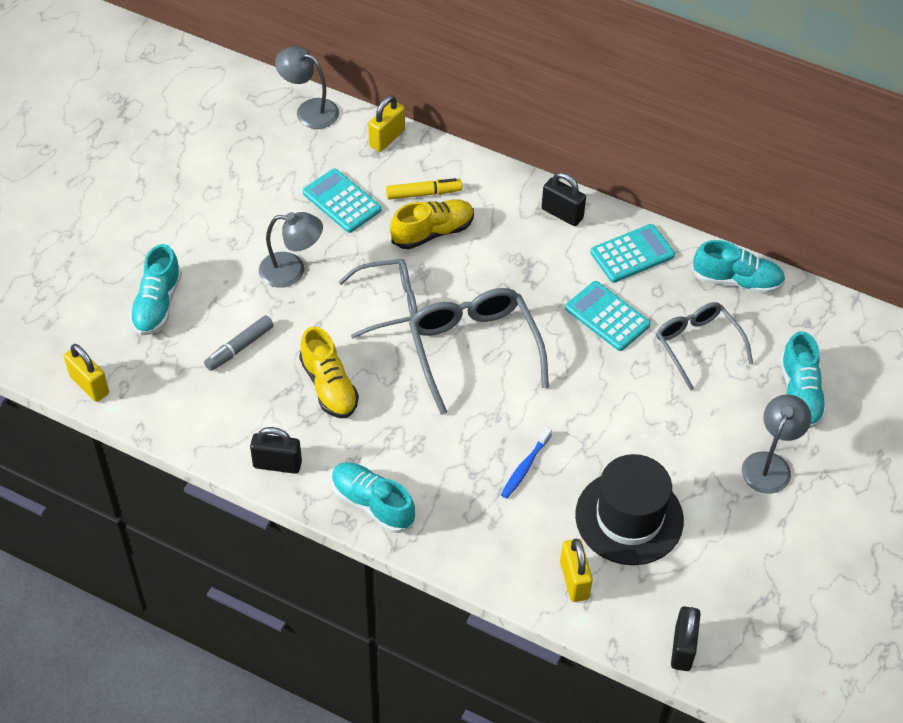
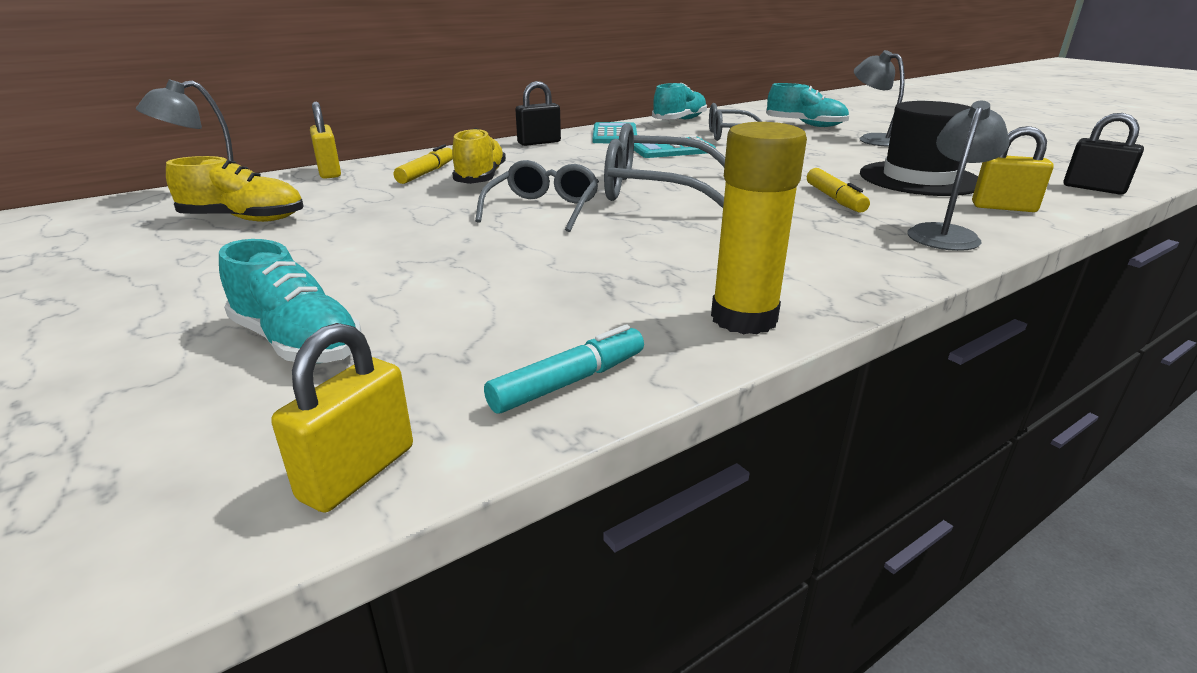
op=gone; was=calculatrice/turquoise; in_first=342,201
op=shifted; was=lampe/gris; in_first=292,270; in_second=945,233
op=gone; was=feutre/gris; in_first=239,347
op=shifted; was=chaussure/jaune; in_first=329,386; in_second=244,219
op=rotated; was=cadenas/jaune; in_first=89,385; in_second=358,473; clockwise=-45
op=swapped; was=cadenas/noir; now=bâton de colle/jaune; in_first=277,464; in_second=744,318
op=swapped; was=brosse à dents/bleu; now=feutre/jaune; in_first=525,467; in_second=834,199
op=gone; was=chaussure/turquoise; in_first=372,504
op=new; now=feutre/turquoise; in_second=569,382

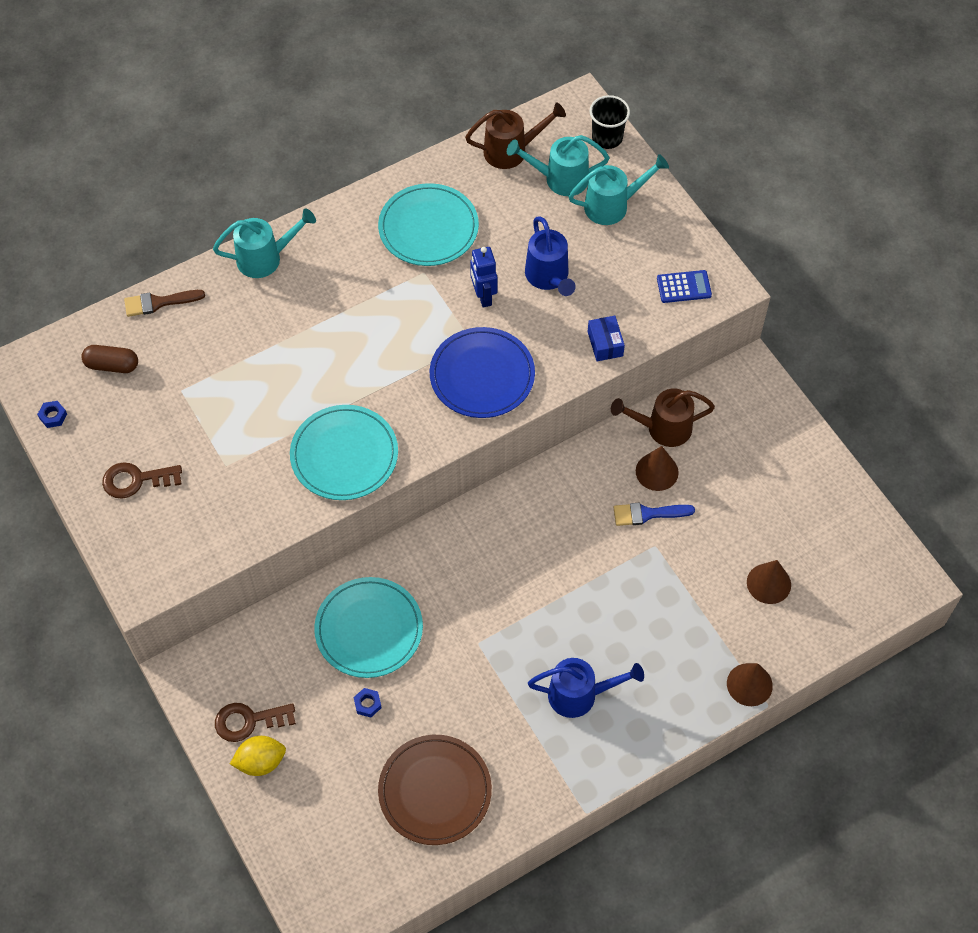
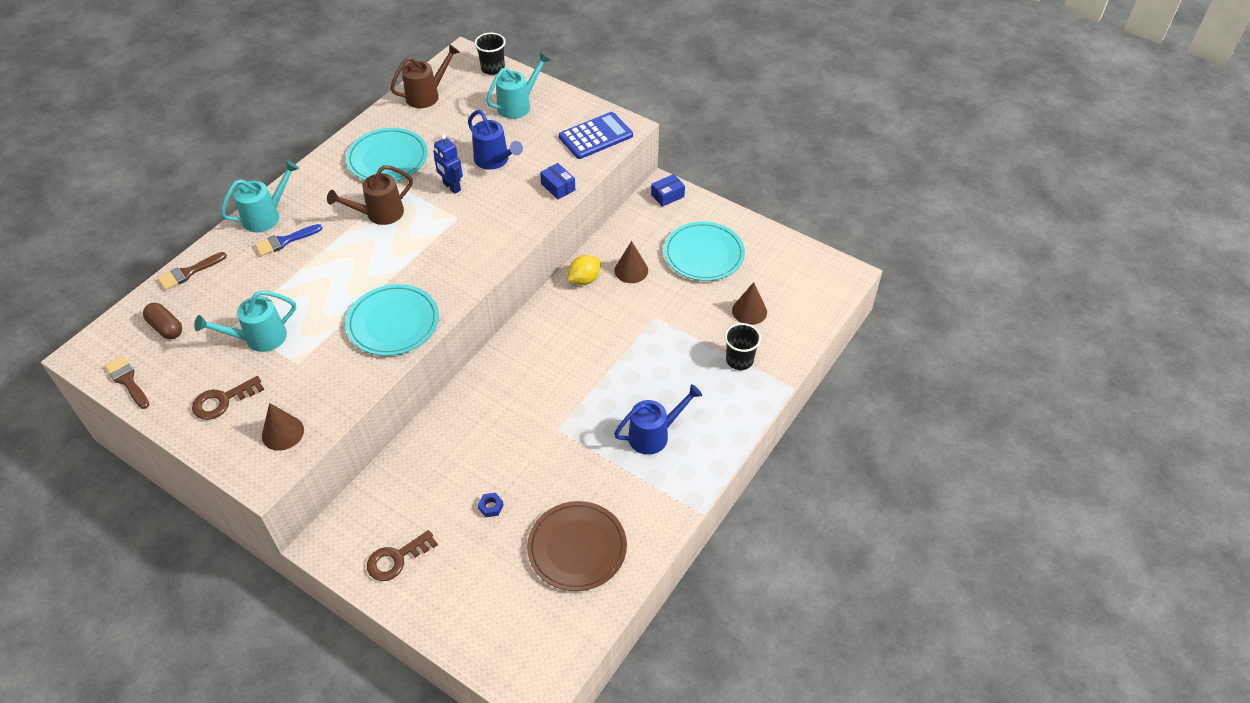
op=shifted; was=arrosoir/turquoise; in_first=559,179; in_second=259,338
op=scaled; was=calculatrice/bleu; in_first=684,287; in_second=595,136; ratio=1.66
op=gone; was=assiette/bleu; in_first=482,375
op=rotated; was=gélule/marron; in_first=112,365; in_second=166,327; clockwise=60
op=shifted; was=arrosoir/marron; in_first=662,428; in_second=379,214
op=swapped; was=écrou/bleu; now=pinceau/marron; in_first=53,416; in_second=127,381
op=shifted; was=pinceau/bleu; in_first=647,514; in_second=284,241
op=shifted; was=assiette/turquoise; in_first=369,629; in_second=703,254
op=shifted; was=cône/marron; in_first=749,684; in_second=283,433
op=shifted; was=citron/jaune; in_first=260,762; in_second=584,279
op=new; now=boîte/bleu; in_second=667,196
op=new; now=gobelet/noir; in_second=739,360

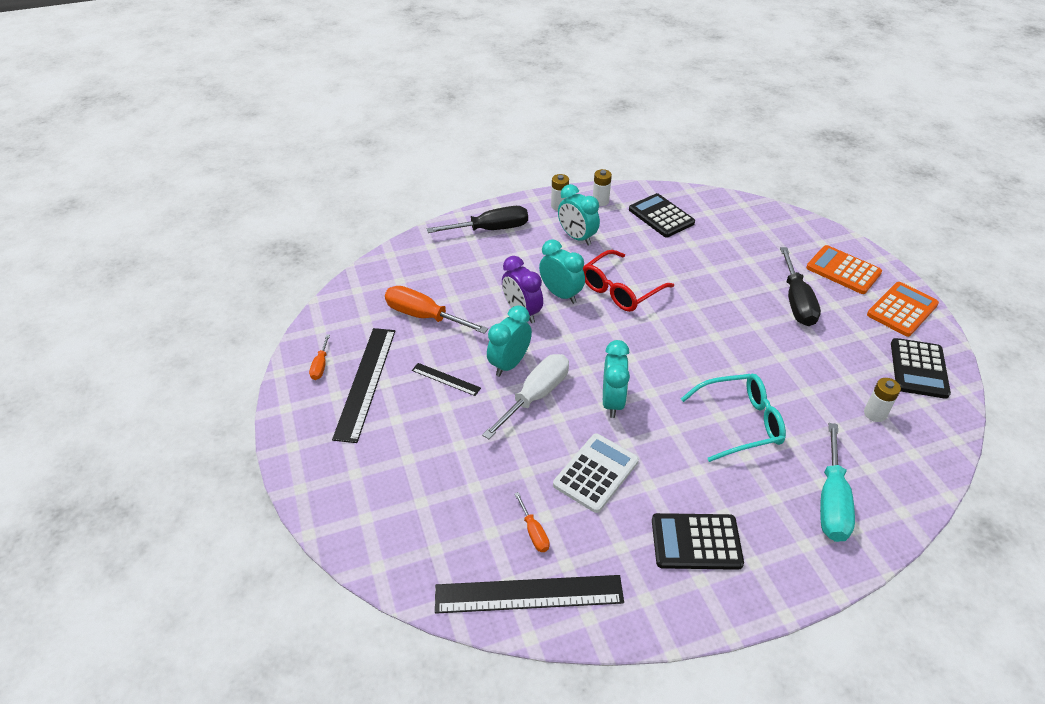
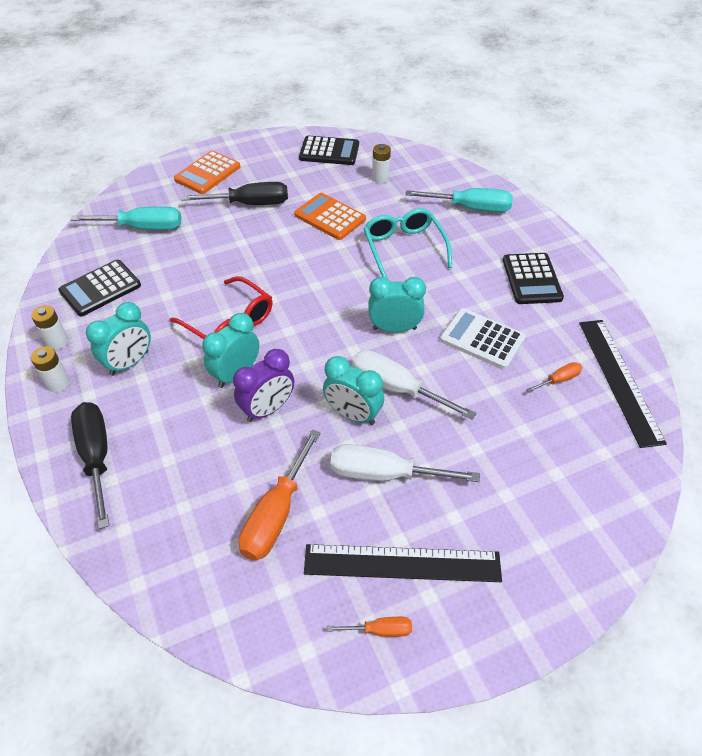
op=shifted; was=calculatrice/orange; in_first=902,310; in_second=330,217
op=swapped; was=règle/noir; now=tournevis/blanc; in_first=446,379; in_second=384,474
op=new; now=tournevis/turquoise; in_second=143,228

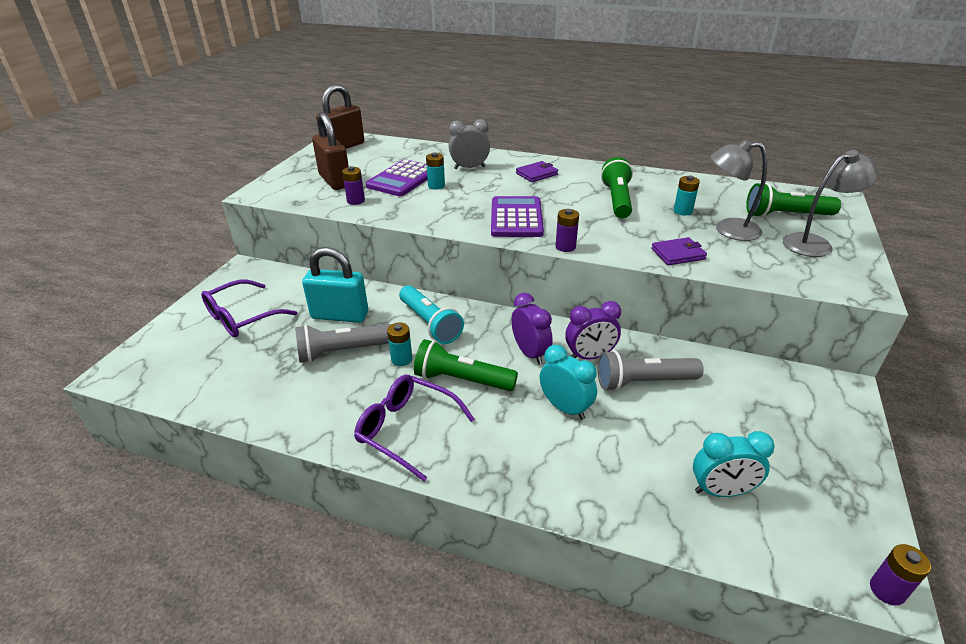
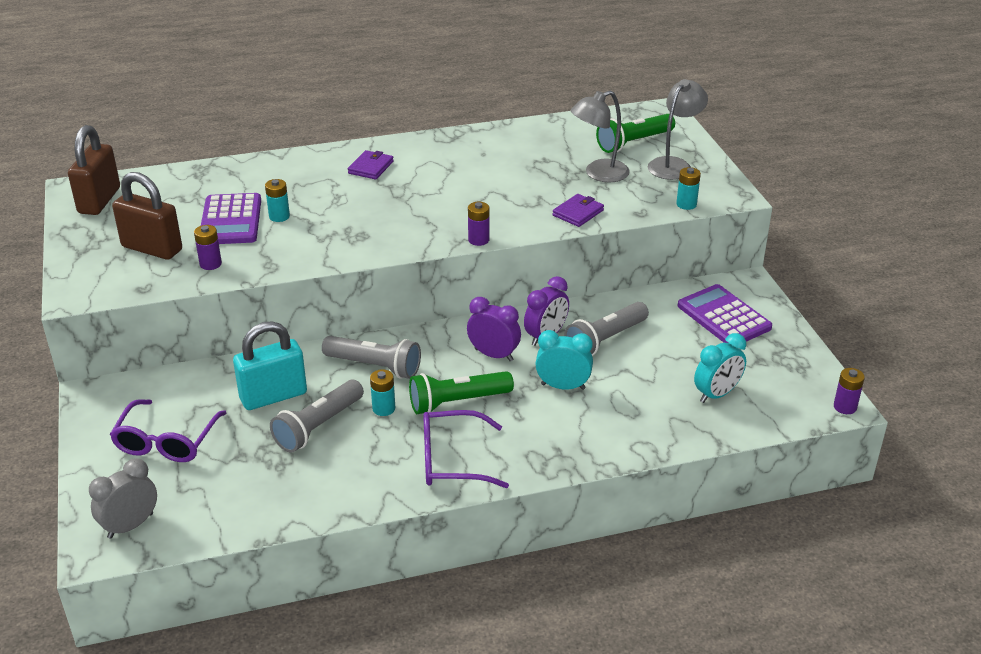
op=shifted; was=réveil/gris; in_first=469,168; in_second=130,526
op=gone; was=lampe de poche/vert; in_first=617,200
op=shifted; was=pile/turquoise; in_first=682,211; in_second=686,204
op=shifted; was=calculatrice/violet; in_first=516,218; in_second=723,317
op=repainted; was=lampe de poche/turquoise; now=lampe de poche/gris; in_first=430,323; in_second=374,366

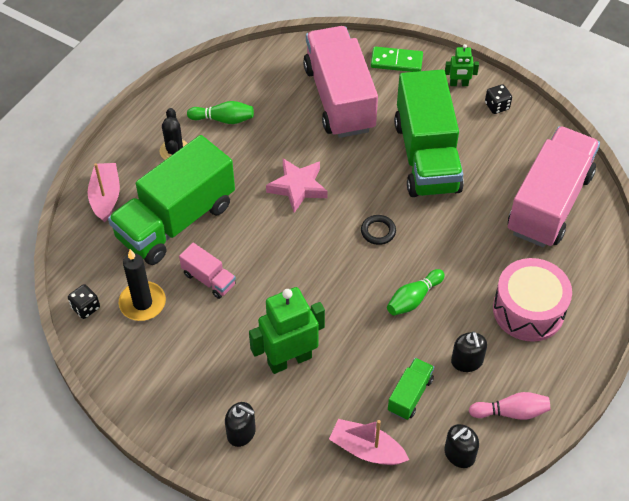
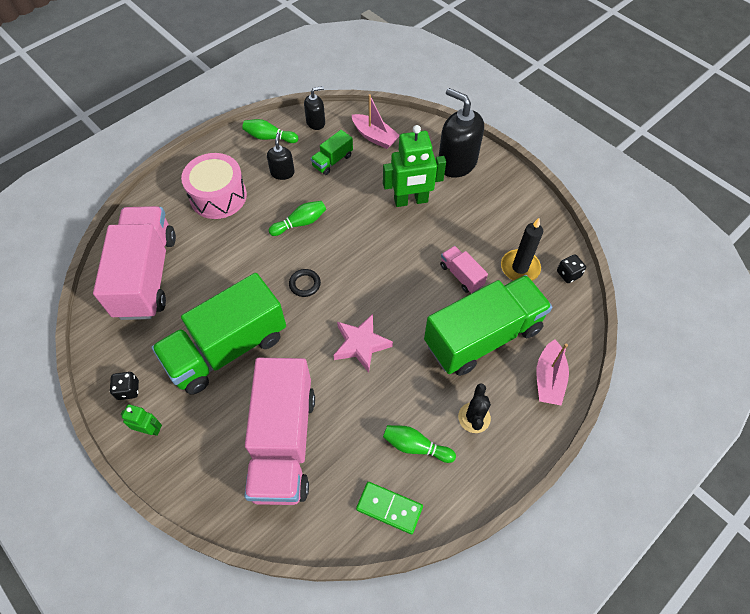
op=shifted; was=domino/vert; in_first=396,61; in_second=389,508
op=rotated; was=camion/vert; in_first=426,156; in_second=227,348; clockwise=-135
op=rotated; was=camion/rose; in_first=549,203; in_second=146,276; clockwise=135
op=repainted; was=quille/rose; now=quille/vert; in_first=511,412; in_second=269,137
op=scaled; was=distributeur de savon/noir; in_first=241,433; in_second=457,163; ratio=1.88

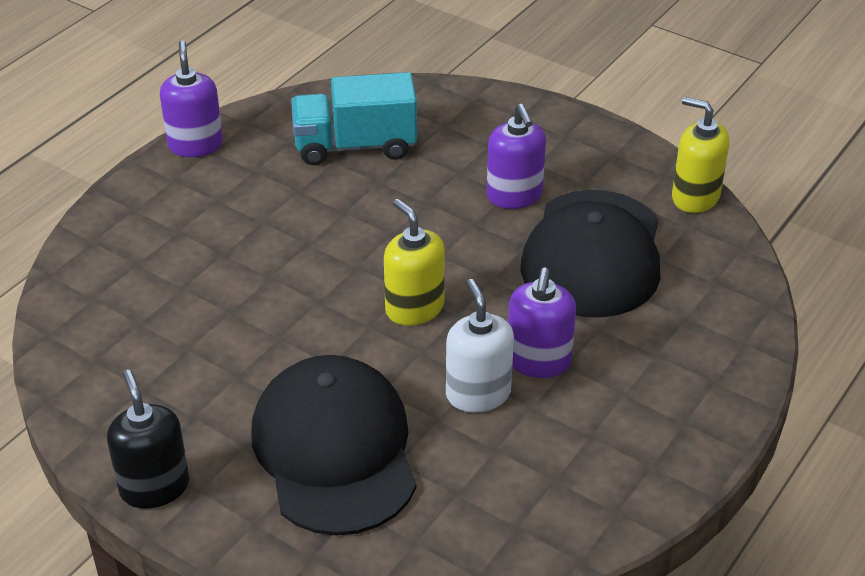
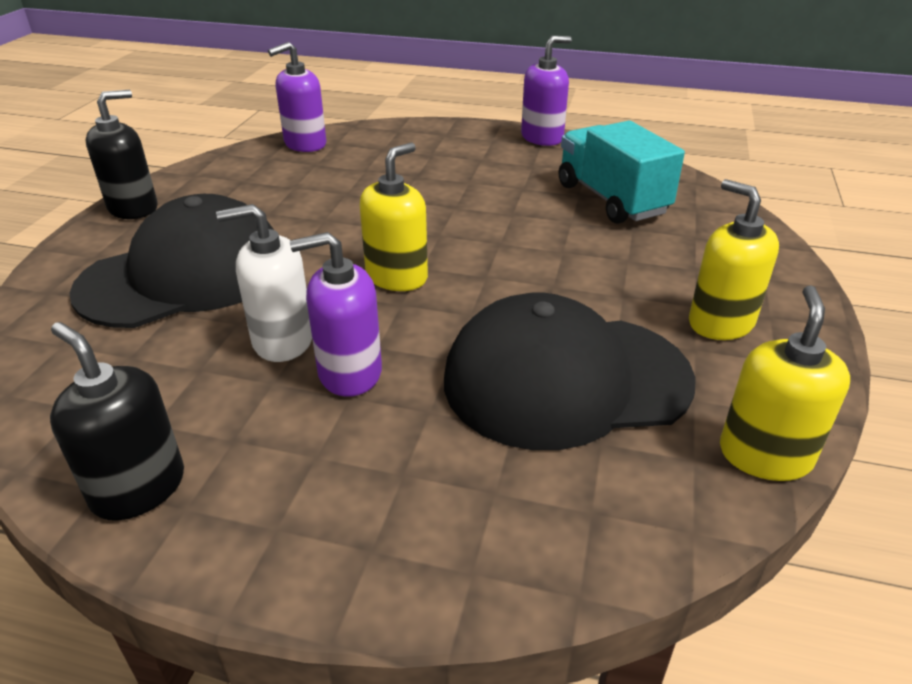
op=shifted; was=distributeur de savon/violet; in_first=514,196; in_second=305,144
op=rotated; was=distributeur de savon/blanc; in_first=478,394; in_second=282,340; clockwise=-150
op=new; now=distributeur de savon/jaune; in_second=720,323
op=new; now=distributeur de savon/noir; in_second=138,488

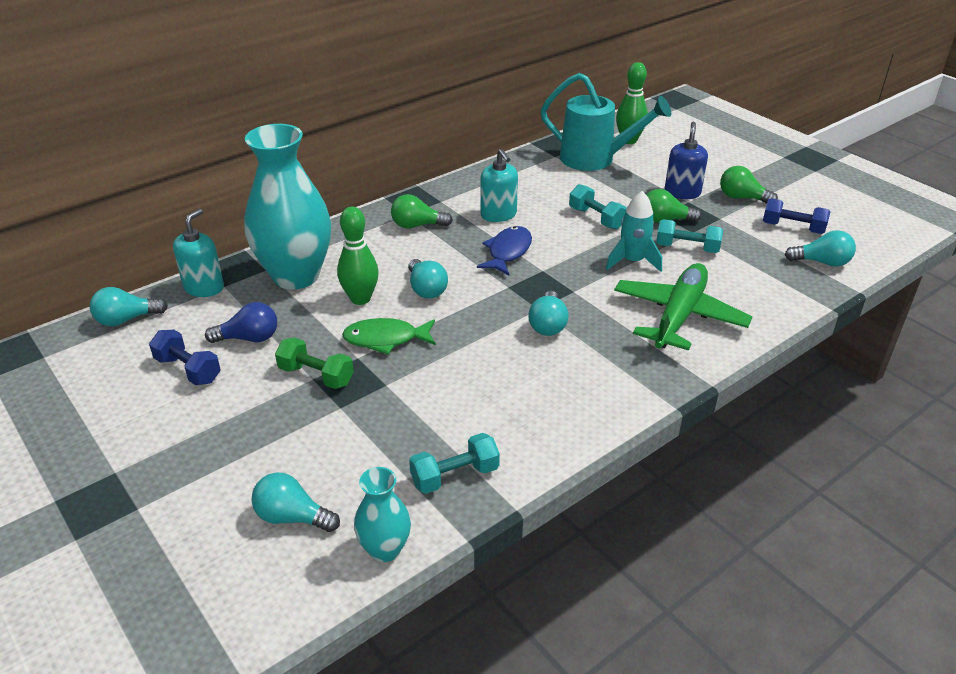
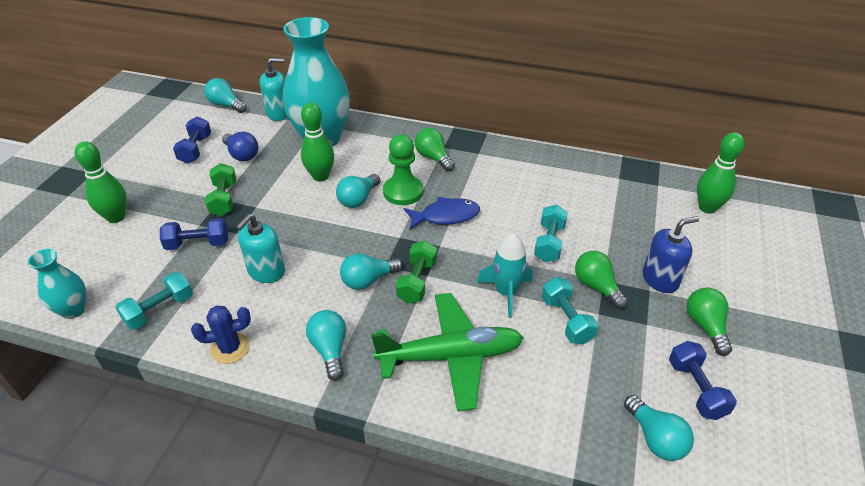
op=gone; was=arrosoir/turquoise; in_first=595,159
op=shifted; was=distributeur de savon/turquoise; in_first=498,215; in_second=266,271
op=gone; was=poisson/vert; in_first=385,339
op=rotated; was=haltère/turquoise; in_first=455,476; in_second=159,310; clockwise=-75
op=shifted; was=ampoule/turquoise; in_first=292,517; in_second=330,350
op=new; now=pion/vert; in_second=403,192
op=new; now=quille/vert; in_second=116,217
op=new; now=haltère/bleu; in_second=198,244
op=new; now=haltère/vert; in_second=417,281
op=new; now=cactus/bleu; in_second=230,348

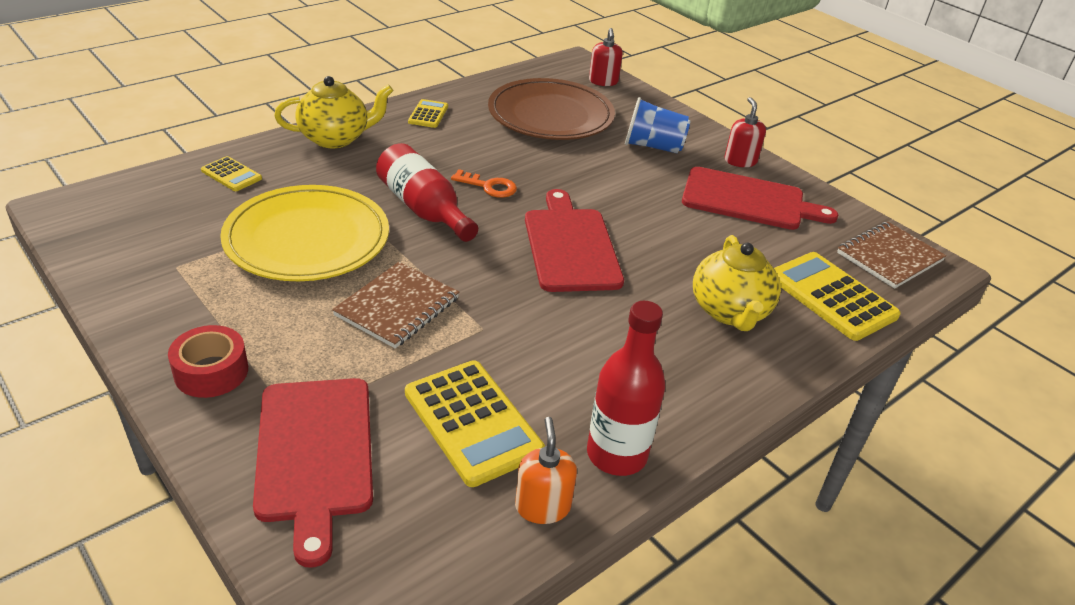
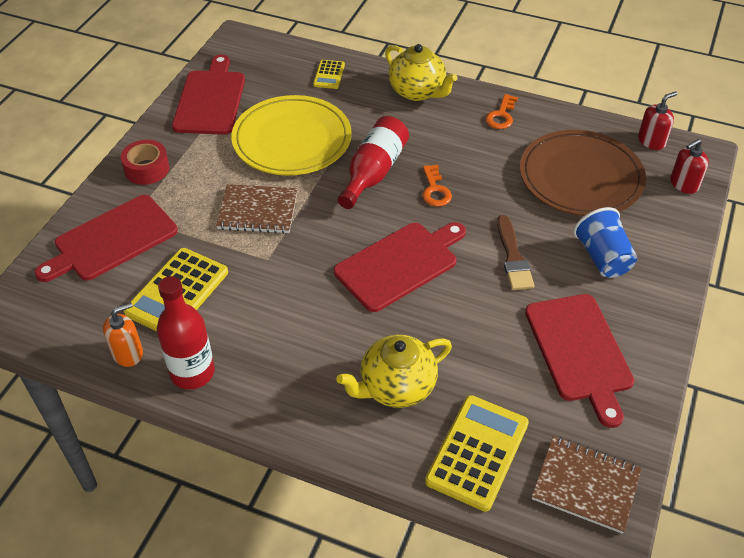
op=shifted; was=distributeur de savon/rouge; in_first=740,161; in_second=651,141
op=swapped; was=calculatrice/jaune; now=clé/orange; in_first=428,114; in_second=501,115
op=new; now=planche à découper/rouge; in_second=210,99
op=new; now=pinceau/marron; in_second=513,257

